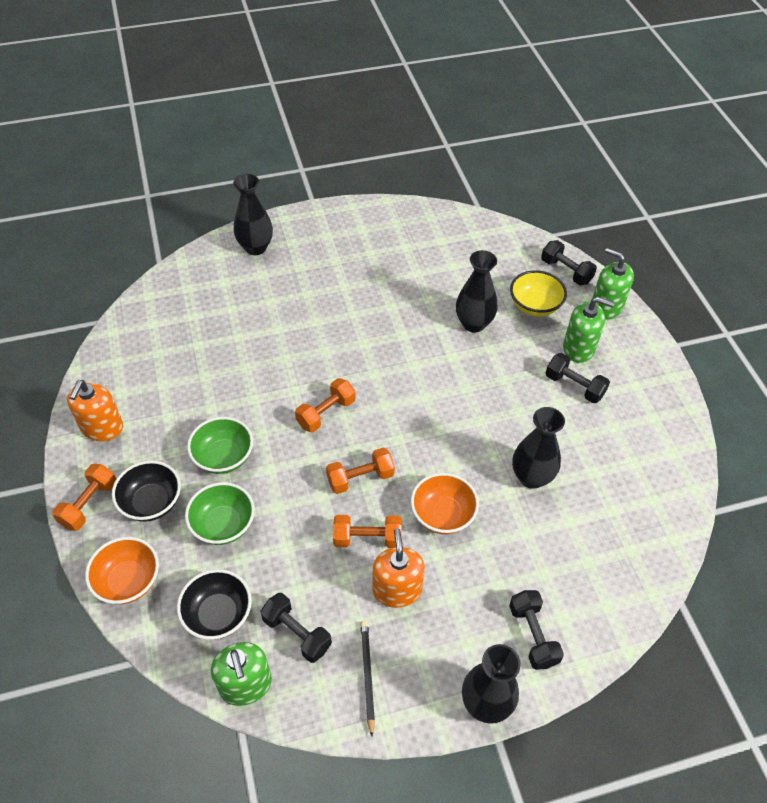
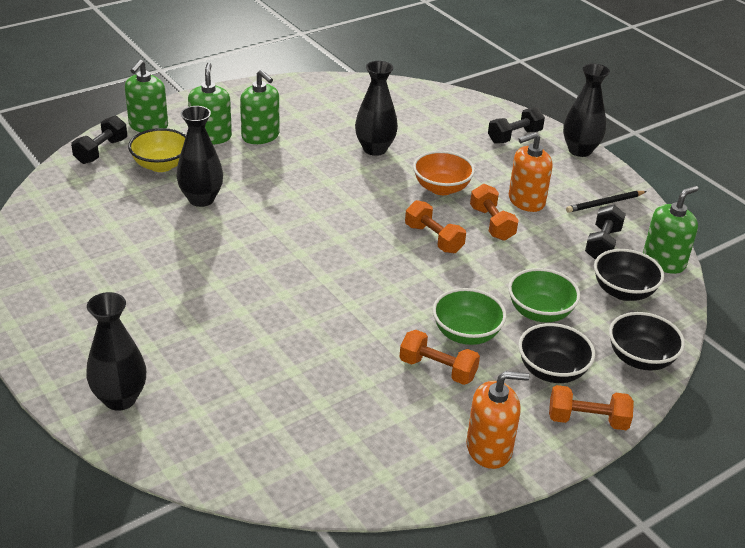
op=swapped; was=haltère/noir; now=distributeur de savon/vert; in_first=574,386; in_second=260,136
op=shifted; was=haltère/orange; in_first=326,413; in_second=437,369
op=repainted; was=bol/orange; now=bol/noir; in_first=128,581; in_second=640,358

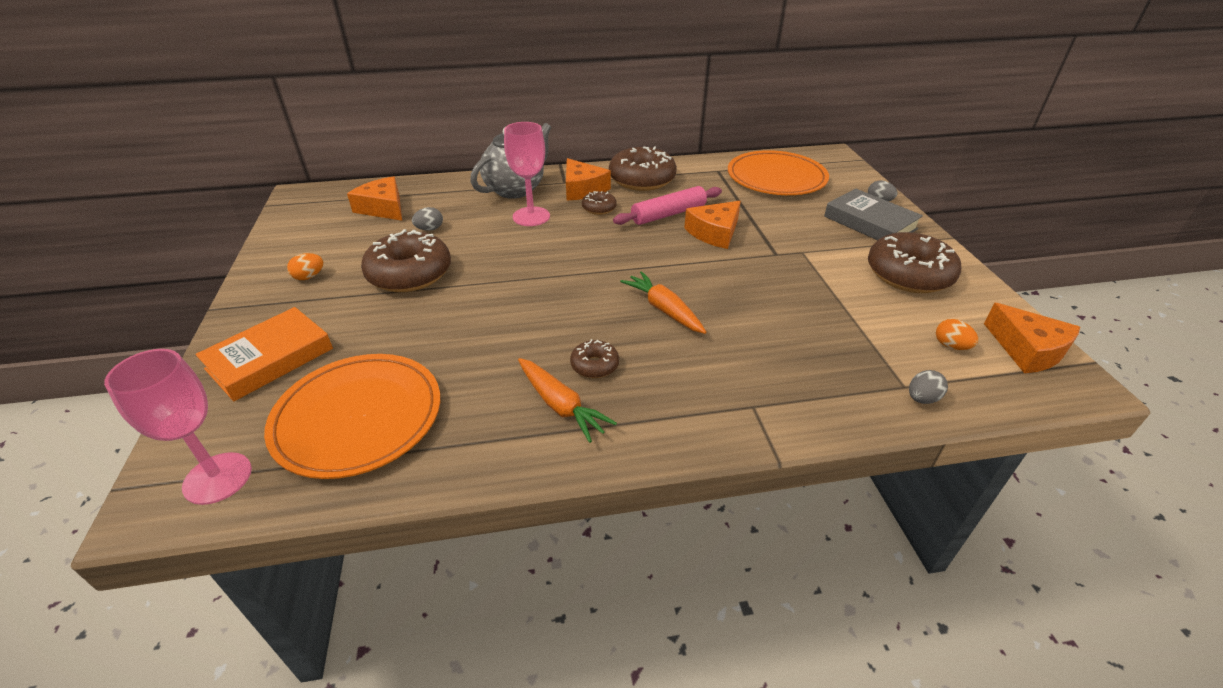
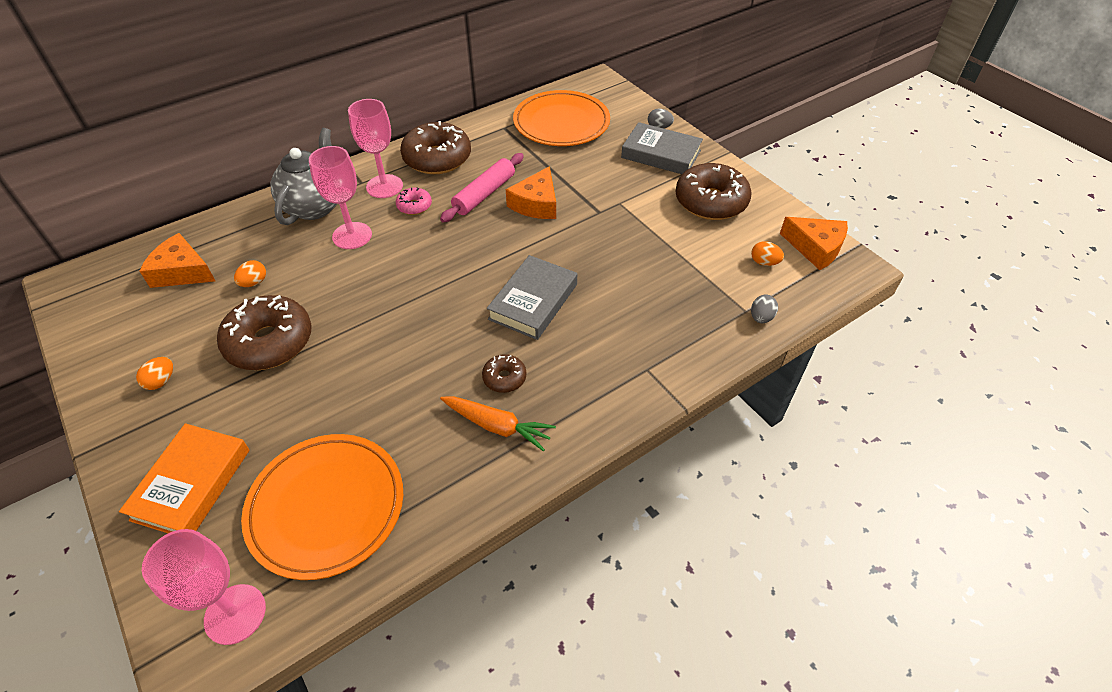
op=swapped; was=fromage/orange; now=verre à pied/rose; in_first=582,189; in_second=384,186
op=repainted; was=beignet/marron; now=beignet/rose; in_first=599,208; in_second=414,206
op=repainted; was=œuf/gris; now=œuf/orange; in_first=430,229; in_second=254,282
op=swapped; was=carotte/orange; now=livre/gris; in_first=663,309; in_second=533,301

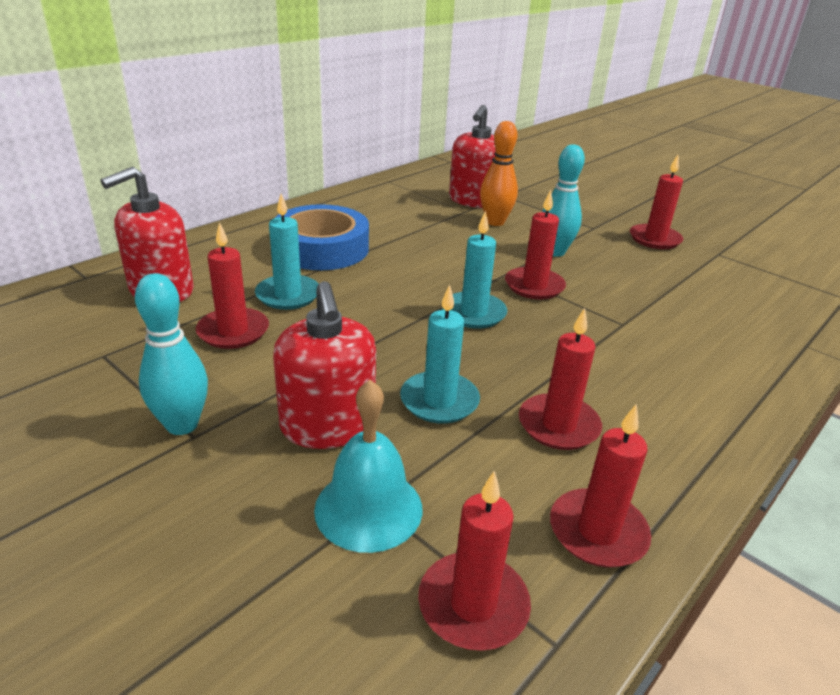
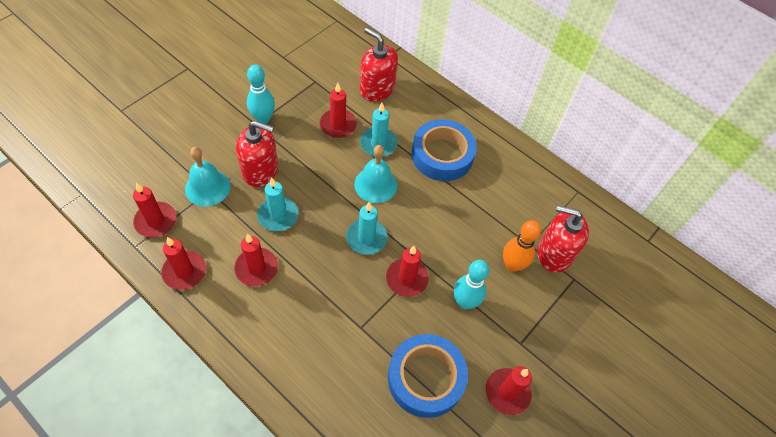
op=rotated; was=distributeur de savon/rouge; in_first=328,425; in_second=260,170; clockwise=-150
op=new; now=cloche/turquoise; in_second=375,184
op=new; now=ruban adhésif/bleu; in_second=425,378

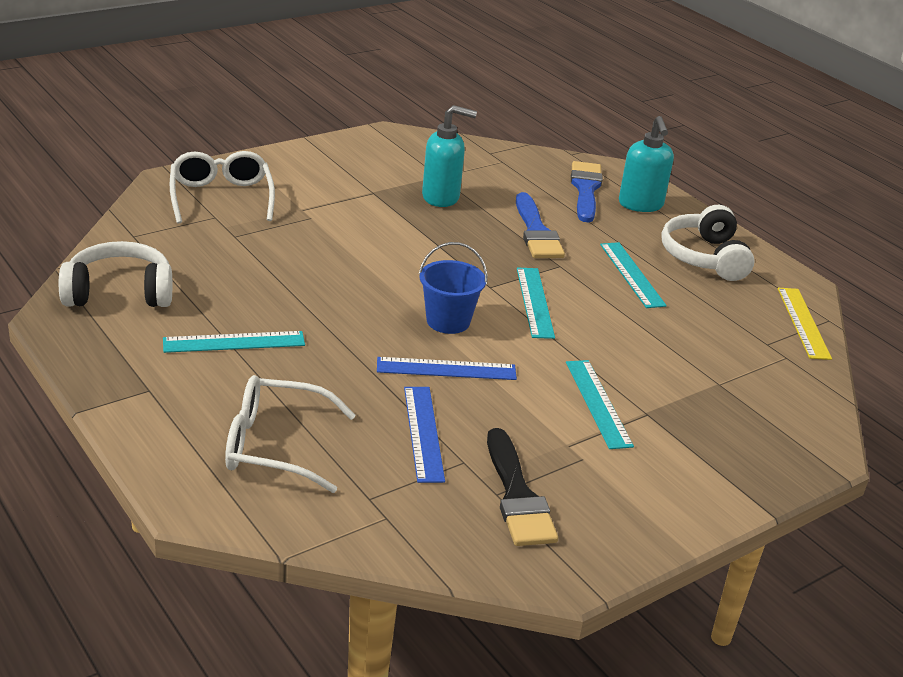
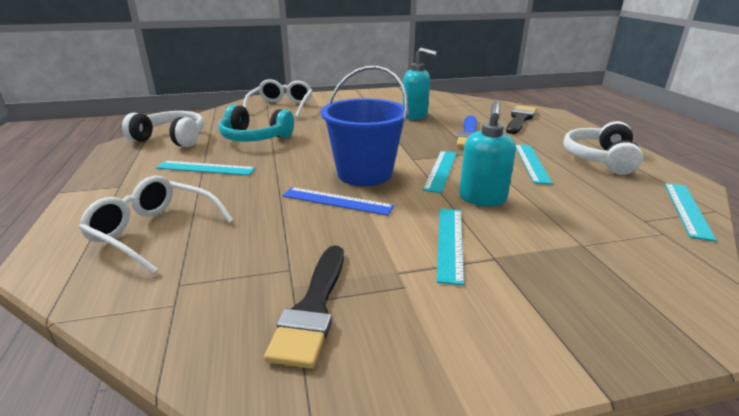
op=shifted; was=distributeur de savon/turquoise; in_first=640,205; in_second=482,199
op=repainted; was=pinceau/bleu; now=pinceau/noir; in_first=585,189; in_second=520,119
op=scaled; was=seau/bleu; in_first=448,321; in_second=364,174; ratio=1.64
op=repainted; was=règle/jaune; now=règle/turquoise; in_first=803,323; in_second=687,209
op=gone; was=règle/bleu; in_first=423,433
op=new; now=casque audio/turquoise; in_second=255,138

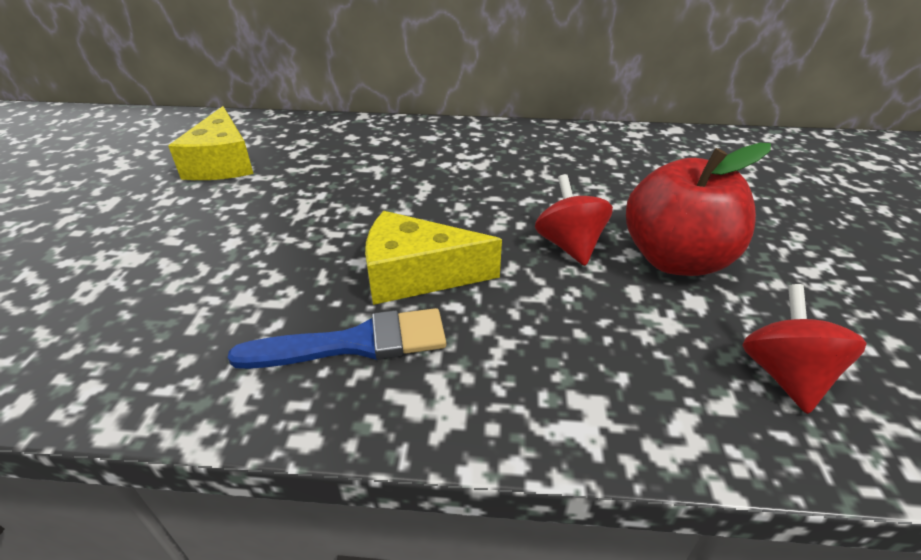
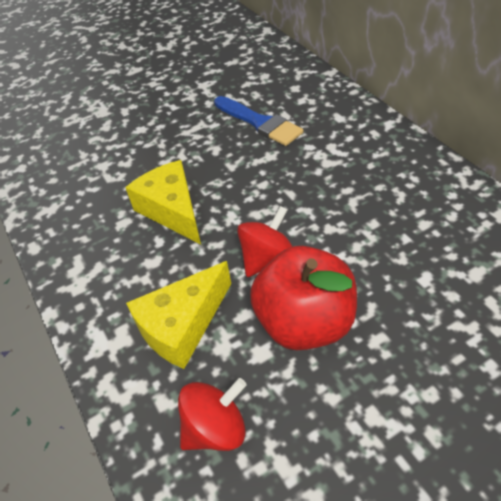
op=shifted; was=fromage/jaune; in_first=222,163; in_second=182,325
op=shifted; was=pinceau/bleu; in_first=355,343; in_second=259,123

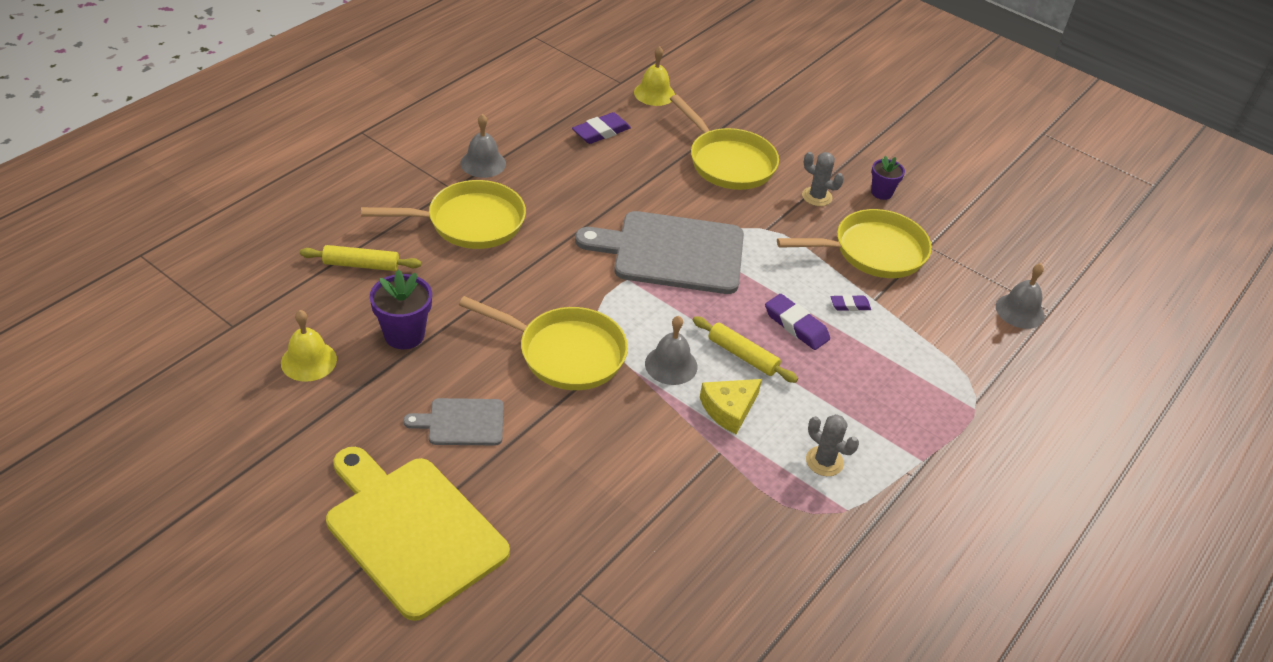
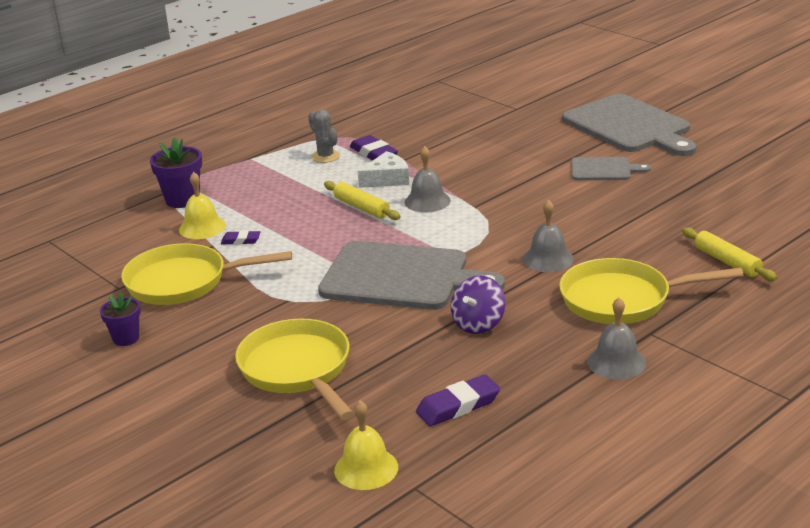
op=gone; was=cactus/gris; in_first=817,197
op=rotated; was=rouleau à pâtisserie/jaune; in_first=361,265; in_second=727,261; clockwise=45
op=shifted; was=cloche/gris; in_first=1020,311; in_second=548,259
op=shifted; was=pot de fleurs/violet; in_first=404,335; in_second=182,200
op=shifted; was=gomme/violet; in_first=796,325; in_second=373,153
op=gone; was=poêle/jaune; in_first=565,353
op=shifted; was=cloche/jaune; in_first=308,361; in_second=202,227
op=repainted; was=fromage/jaune; now=fromage/blanc; in_first=729,409; in_second=387,179
op=repainted; was=planche à découper/jaune; now=planche à découper/gris; in_first=412,530; in_second=629,126
op=new; now=toupie/violet; in_second=478,324

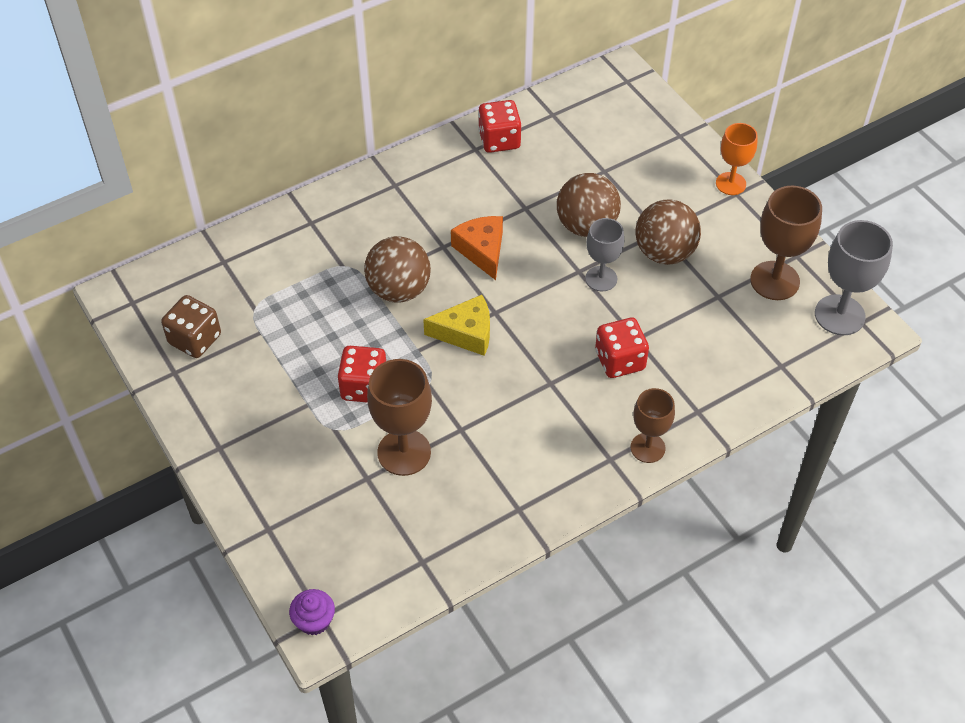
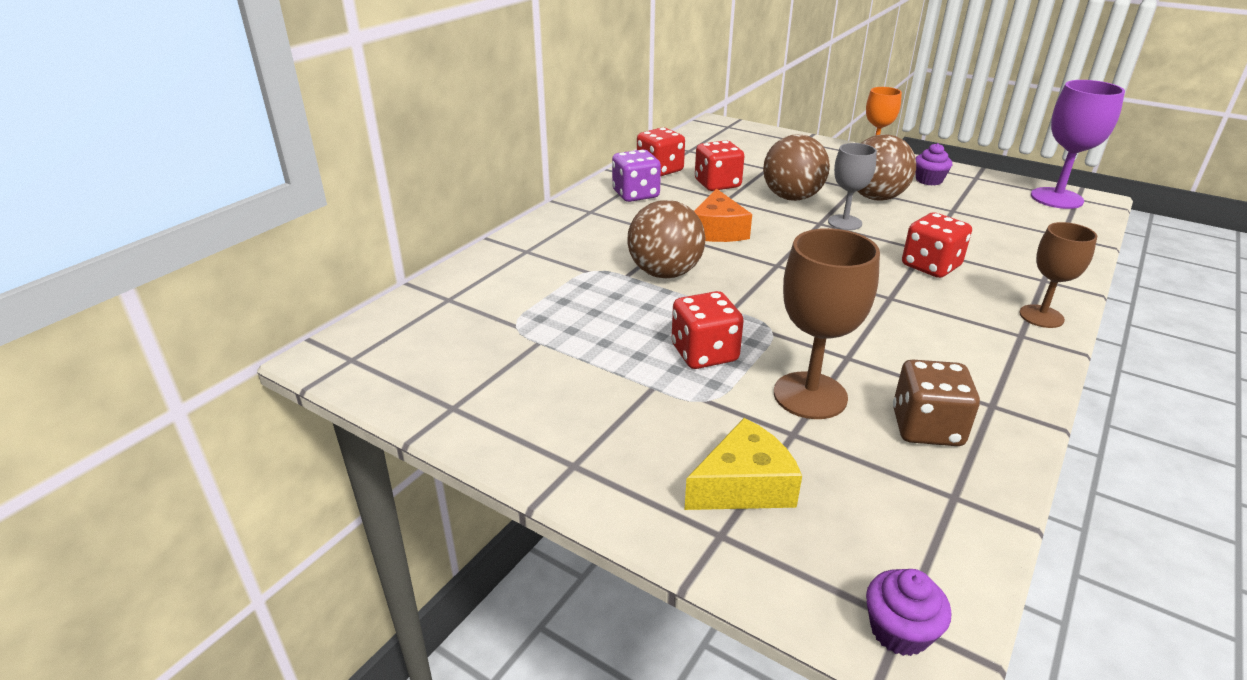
op=gone; was=verre à pied/marron; in_first=774,281
op=rotated; was=fromage/orange; in_first=482,250; in_second=718,230; clockwise=-135
op=repainted; was=verre à pied/gris; now=verre à pied/violet; in_first=839,315; in_second=1056,198
op=shifted; was=dé/marron; in_first=195,339; in_second=926,428
op=shifted; was=fromage/jaune; in_first=466,333; in_second=744,485
op=new; now=dé/rouge; in_second=717,184
op=new; now=muffin/violet; in_second=929,180
op=new; now=dé/violet; in_second=636,194

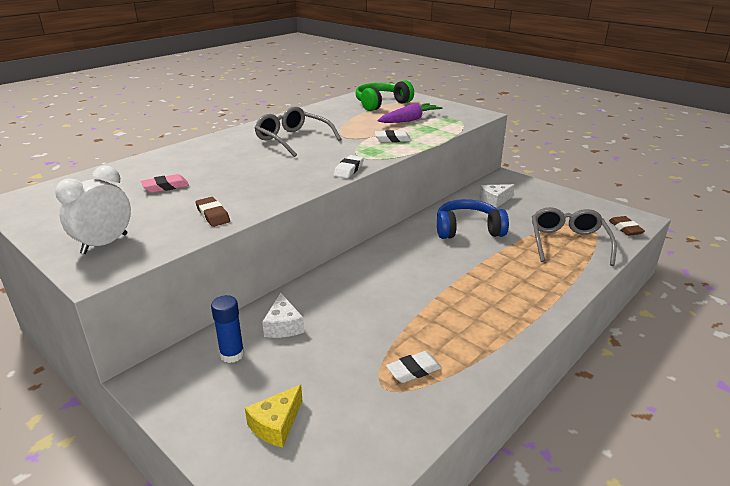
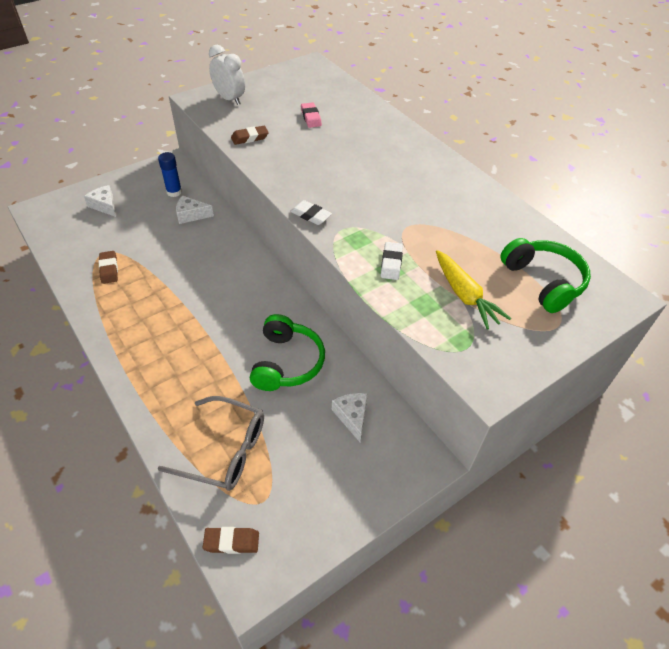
op=repainted; was=carotte/violet; now=carotte/jaune; in_first=409,120; in_second=464,295
op=gone; was=lunettes/gris; in_first=293,139
op=repainted; was=casque audio/bleu; now=casque audio/vert; in_first=468,230; in_second=287,362
op=repainted; was=gomme/blanc; now=gomme/marron; in_first=413,370; in_second=109,269
op=repainted; was=fromage/jaune; now=fromage/blanc; in_first=276,424; in_second=105,206

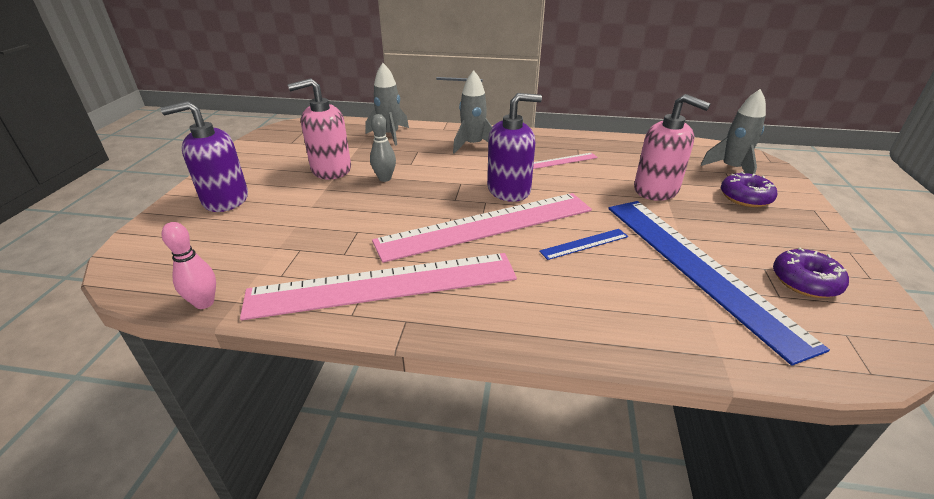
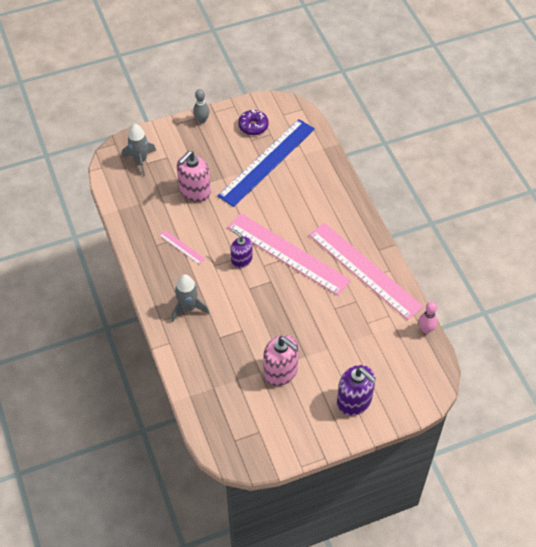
op=gone; was=fusée/gris; in_first=390,135
op=scaled; was=distributeur de savon/violet; in_first=509,190; in_second=241,260; ratio=0.65
op=rotated; was=distributeur de savon/rose; in_first=656,190; in_second=194,191; clockwise=-150
op=shifted; was=quille/gris; in_first=385,178; in_second=202,120
op=gone; was=beignet/violet; in_first=745,198
op=gone; was=règle/bleu; in_first=584,244

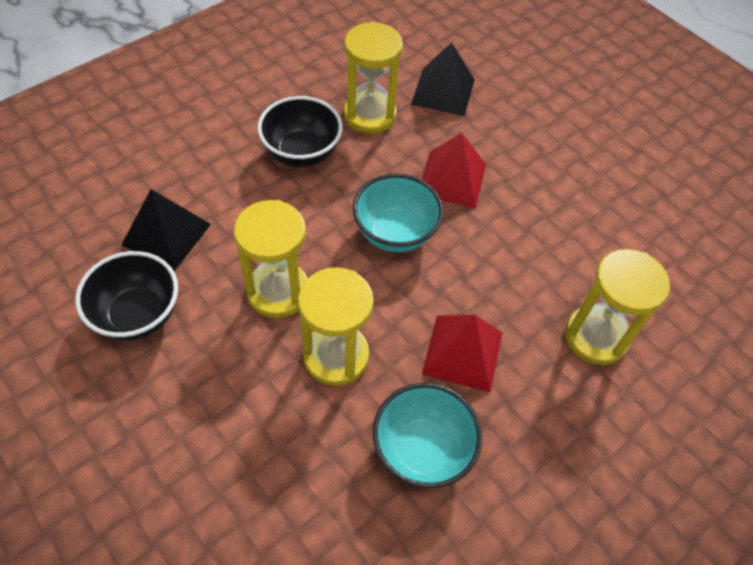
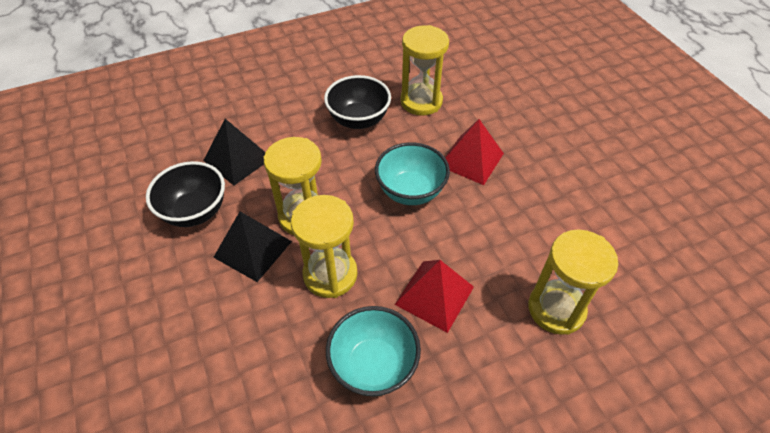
op=shifted; was=pyramide/noir; in_first=443,91; in_second=253,249

